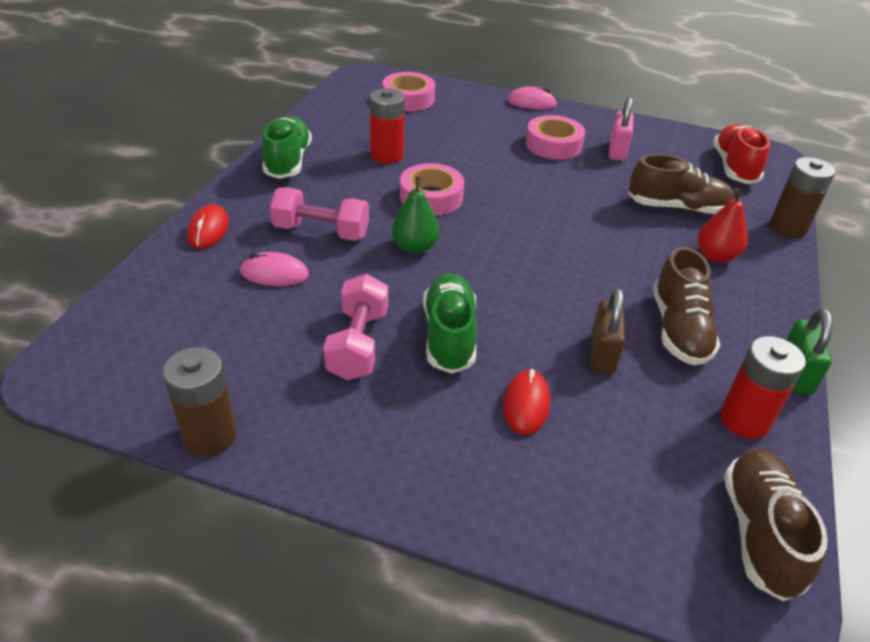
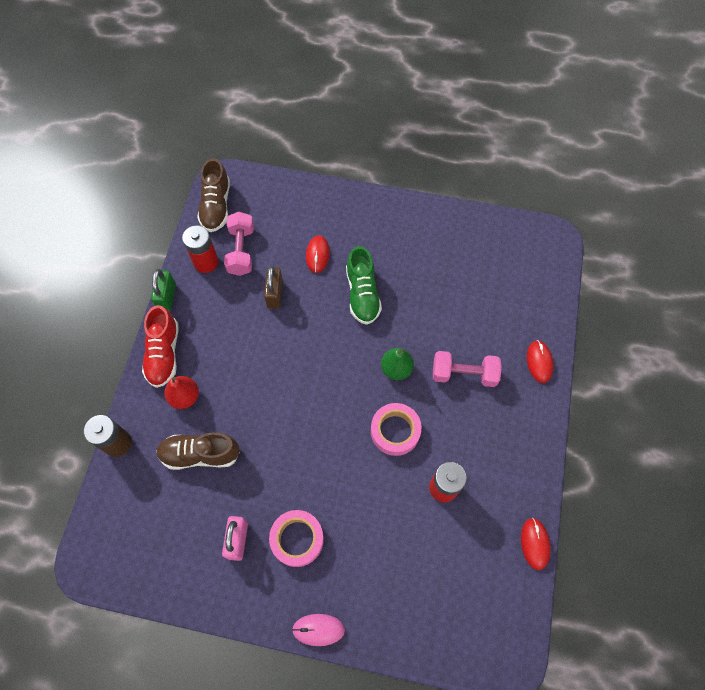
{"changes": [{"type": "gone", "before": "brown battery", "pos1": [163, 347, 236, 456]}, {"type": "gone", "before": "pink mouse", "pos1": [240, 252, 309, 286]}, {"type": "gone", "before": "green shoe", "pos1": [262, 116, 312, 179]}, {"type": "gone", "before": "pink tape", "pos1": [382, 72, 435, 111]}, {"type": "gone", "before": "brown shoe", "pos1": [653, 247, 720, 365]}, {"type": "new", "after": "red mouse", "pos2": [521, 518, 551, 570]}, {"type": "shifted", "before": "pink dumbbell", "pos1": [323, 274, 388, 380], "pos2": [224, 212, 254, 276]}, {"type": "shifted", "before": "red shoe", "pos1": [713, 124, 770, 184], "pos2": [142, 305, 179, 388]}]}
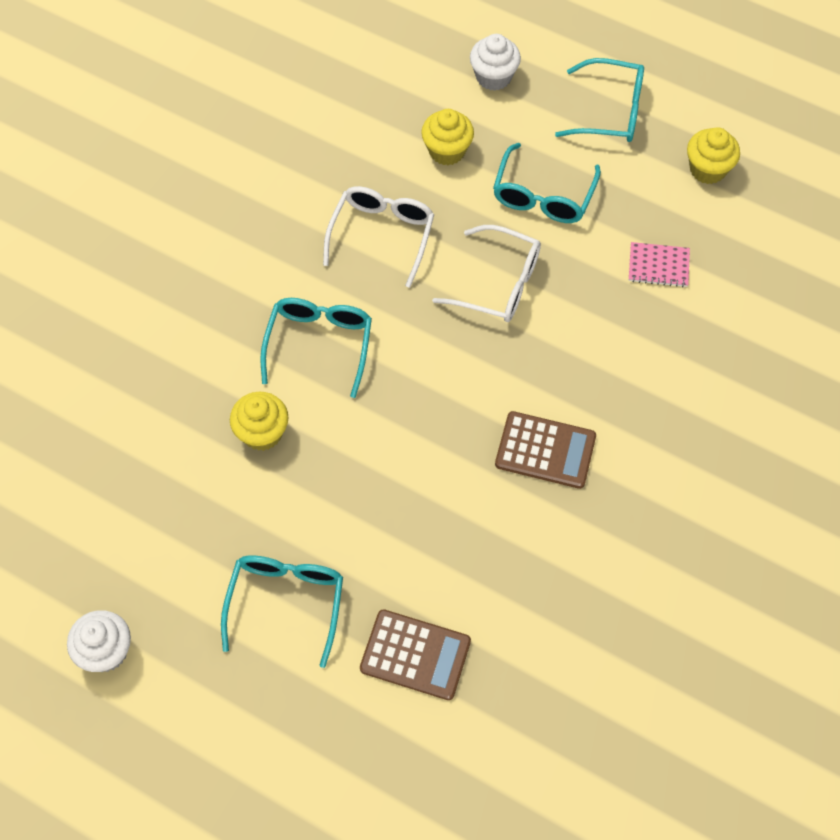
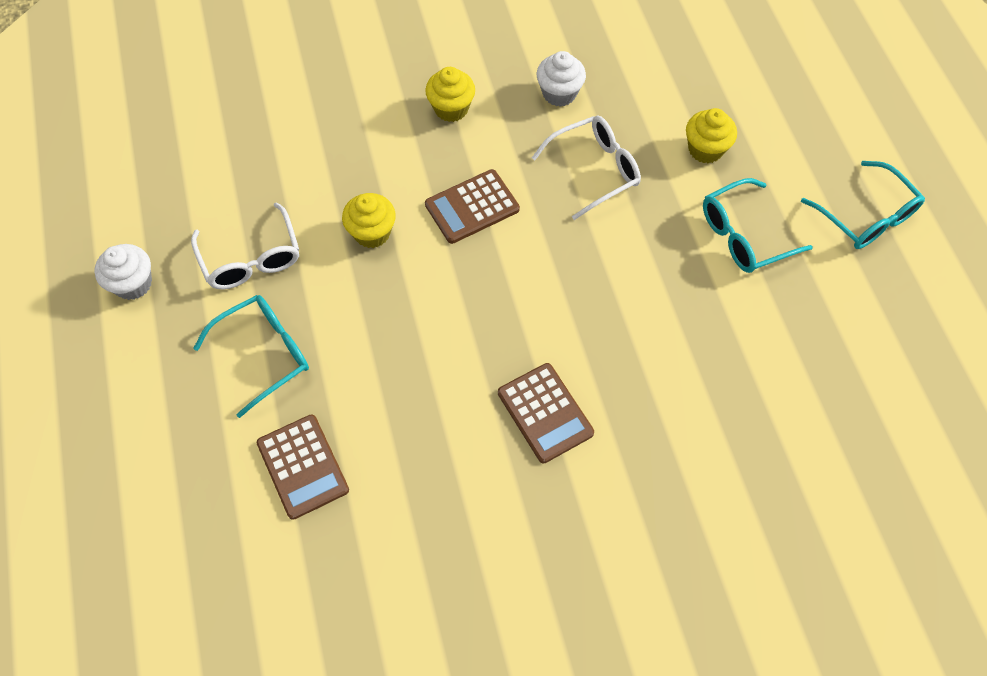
{"changes": [{"type": "gone", "before": "pink notebook", "pos1": [629, 242, 690, 287]}, {"type": "shifted", "before": "white glasses", "pos1": [432, 225, 541, 322], "pos2": [191, 202, 299, 289]}, {"type": "shifted", "before": "white cupcake", "pos1": [470, 34, 521, 91], "pos2": [537, 51, 586, 107]}, {"type": "shifted", "before": "yellow cupcake", "pos1": [687, 127, 740, 184], "pos2": [425, 67, 475, 122]}, {"type": "swapped", "before": "turquoise glasses", "after": "brown calculator", "pos1": [260, 298, 372, 398], "pos2": [425, 169, 520, 244]}]}
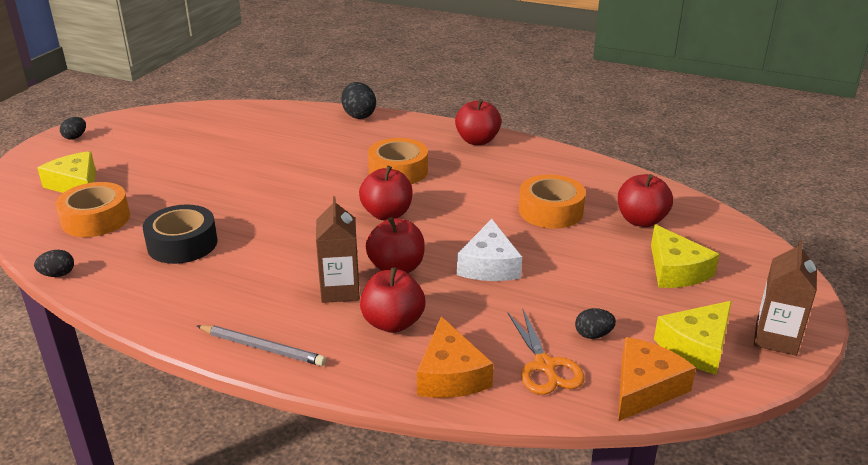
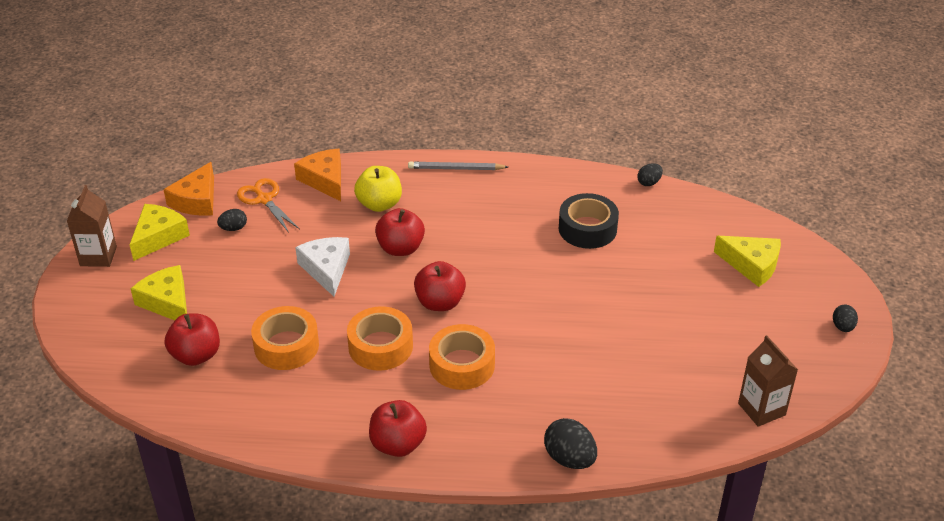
{"changes": [{"type": "shifted", "before": "orange tape", "pos1": [56, 182, 130, 237], "pos2": [347, 306, 413, 371]}, {"type": "shifted", "before": "brown carton", "pos1": [316, 196, 360, 303], "pos2": [738, 335, 798, 427]}, {"type": "repainted", "before": "red apple", "after": "yellow apple", "pos1": [360, 267, 425, 333], "pos2": [354, 166, 402, 212]}]}
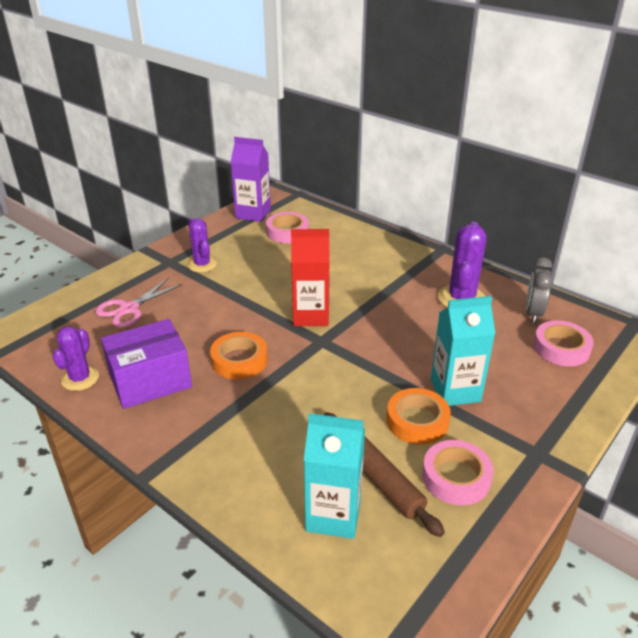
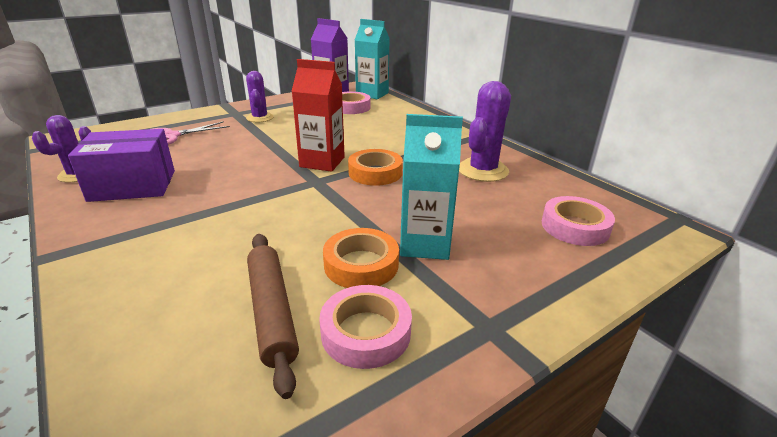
{"changes": [{"type": "gone", "before": "grey clock", "pos1": [526, 257, 553, 323]}, {"type": "shifted", "before": "orange tape", "pos1": [210, 332, 268, 379], "pos2": [348, 149, 403, 186]}, {"type": "shifted", "before": "turquoise carton", "pos1": [304, 413, 365, 539], "pos2": [355, 19, 390, 99]}]}
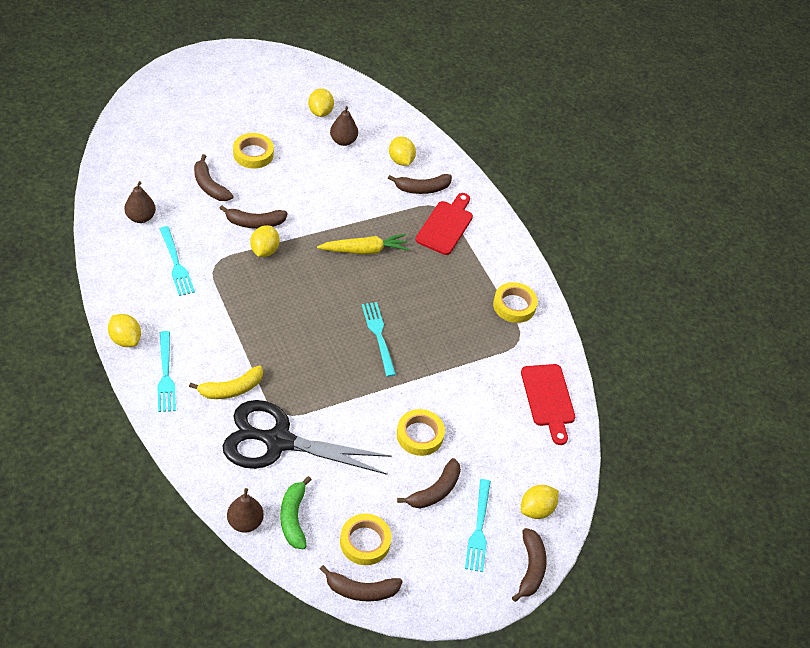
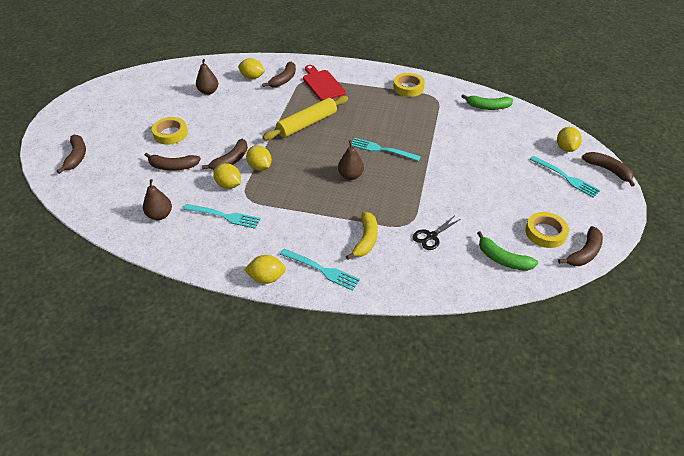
{"changes": [{"type": "gone", "before": "yellow tape", "pos1": [397, 409, 445, 456]}, {"type": "shifted", "before": "brown pear", "pos1": [227, 488, 264, 533], "pos2": [338, 140, 364, 180]}, {"type": "shifted", "before": "yellow lemon", "pos1": [308, 88, 334, 117], "pos2": [213, 163, 241, 189]}, {"type": "shifted", "before": "brown banana", "pos1": [397, 458, 461, 509], "pos2": [57, 135, 86, 174]}, {"type": "swapped", "before": "yellow carrot", "after": "yellow rolling pin", "pos1": [317, 234, 409, 254], "pos2": [263, 96, 348, 140]}, {"type": "swapped", "before": "red cutting board", "after": "green banana", "pos1": [521, 364, 575, 445], "pos2": [461, 94, 513, 110]}, {"type": "scaled", "before": "black scissors", "pos1": [223, 400, 392, 475], "pos2": [413, 216, 461, 250], "scale": 0.42}]}
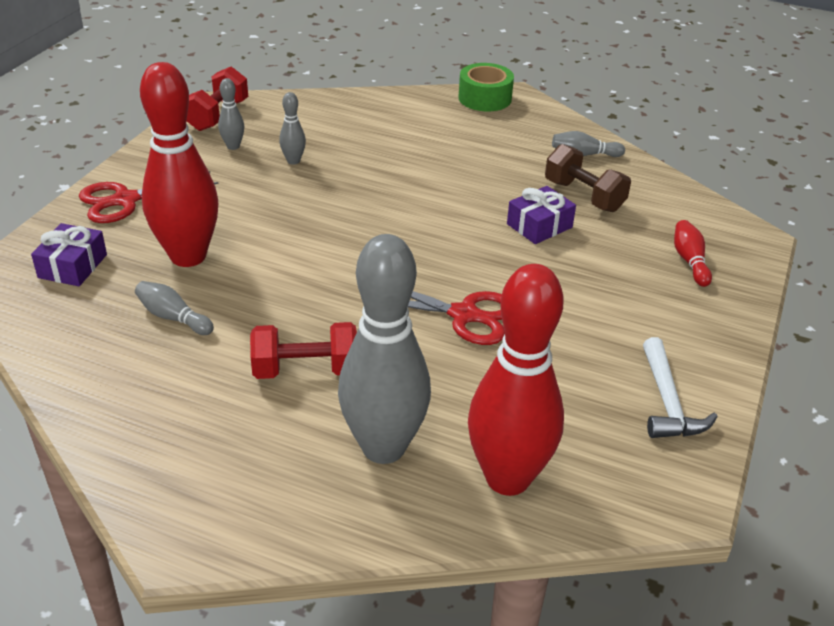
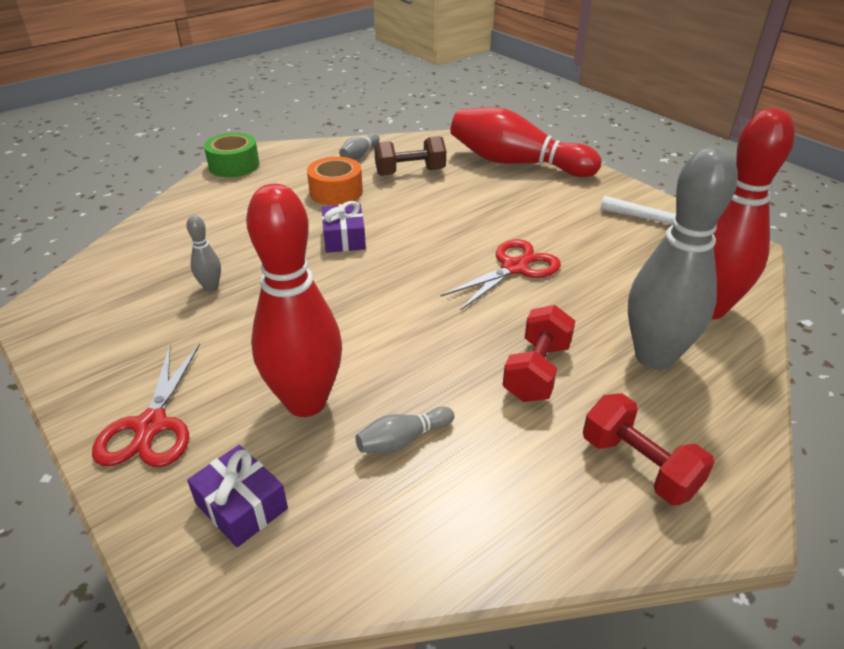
{"changes": [{"type": "gone", "before": "grey bowling pin", "pos1": [218, 78, 244, 150]}, {"type": "new", "after": "orange tape", "pos2": [307, 157, 363, 205]}, {"type": "shifted", "before": "red dumbbell", "pos1": [187, 67, 248, 131], "pos2": [583, 393, 715, 505]}, {"type": "shifted", "before": "purple gift", "pos1": [507, 186, 576, 244], "pos2": [322, 201, 366, 253]}, {"type": "scaled", "before": "red bowling pin", "pos1": [674, 220, 712, 287], "pos2": [450, 107, 601, 177], "scale": 2.41}]}
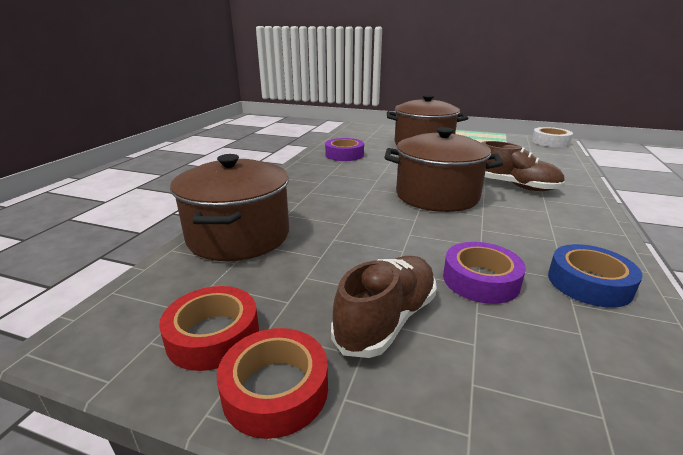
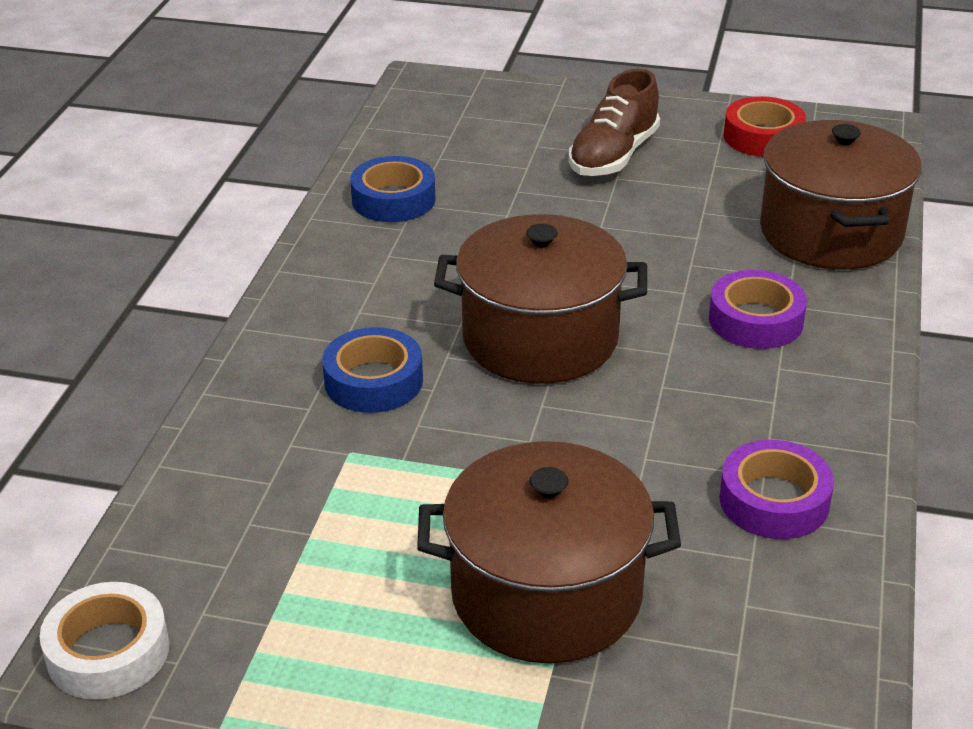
{"changes": [{"type": "gone", "before": "red tape", "pos1": [217, 328, 328, 439]}, {"type": "shifted", "before": "purple tape", "pos1": [443, 242, 526, 304], "pos2": [709, 270, 807, 349]}, {"type": "swapped", "before": "brown shoe", "after": "blue tape", "pos1": [482, 141, 565, 191], "pos2": [322, 327, 423, 413]}]}
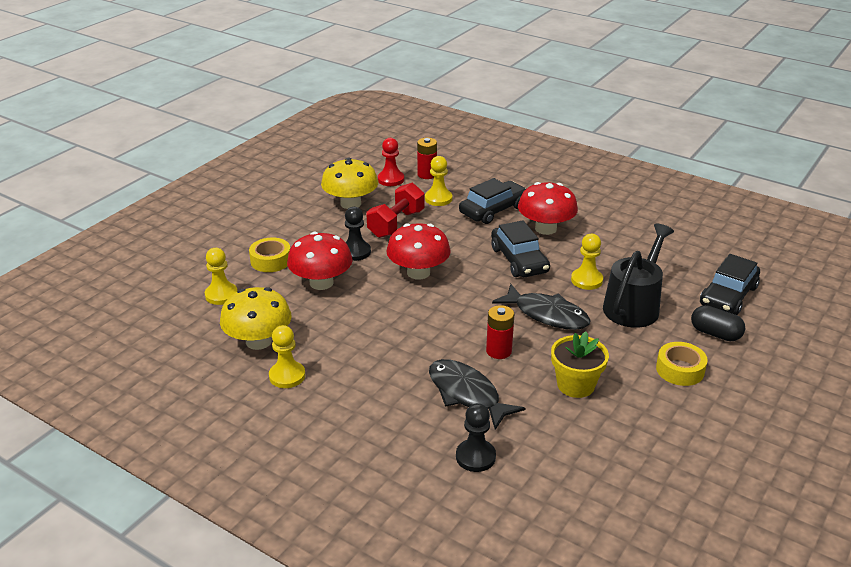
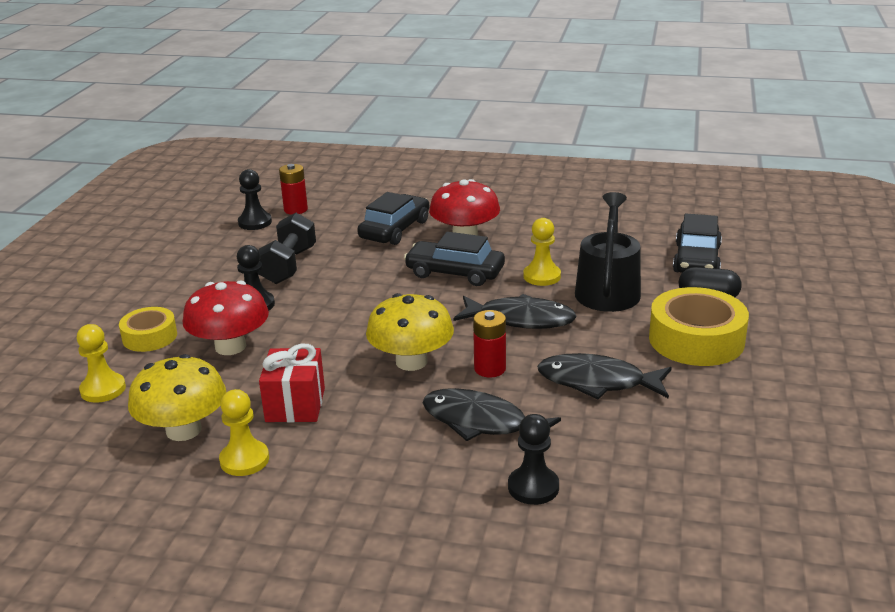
{"changes": [{"type": "gone", "before": "red mushroom", "pos1": [386, 223, 451, 280]}, {"type": "gone", "before": "yellow pawn", "pos1": [425, 156, 453, 206]}, {"type": "new", "after": "red gift", "pos2": [259, 344, 325, 422]}, {"type": "shifted", "before": "yellow mushroom", "pos1": [321, 157, 378, 209], "pos2": [366, 293, 454, 371]}, {"type": "swapped", "before": "yellow flower pot", "after": "black fish", "pos1": [551, 332, 609, 398], "pos2": [537, 353, 672, 399]}, {"type": "repainted", "before": "red dumbbell", "after": "black dumbbell", "pos1": [366, 183, 424, 238], "pos2": [258, 213, 316, 284]}, {"type": "repainted", "before": "red pawn", "after": "black pawn", "pos1": [378, 138, 404, 186], "pos2": [238, 169, 272, 230]}, {"type": "rotated", "before": "black car", "pos1": [491, 220, 550, 277], "pos2": [404, 232, 505, 286], "turn": 150}, {"type": "scaled", "before": "yellow tape", "pos1": [656, 342, 708, 386], "pos2": [649, 287, 749, 366], "scale": 1.69}]}
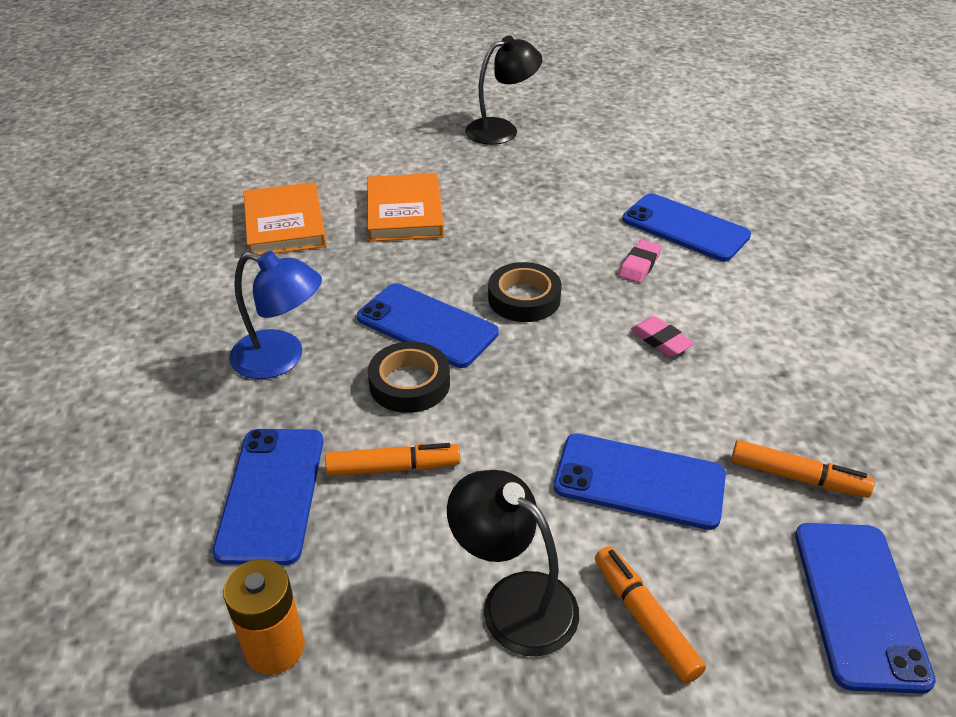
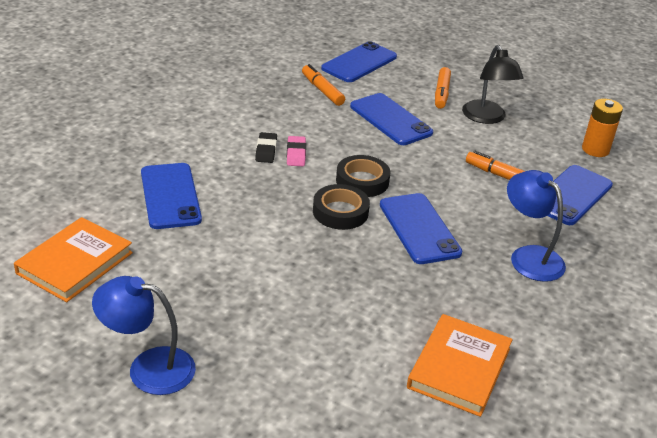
{"changes": [{"type": "gone", "before": "pink eraser", "pos1": [619, 240, 662, 283]}, {"type": "new", "after": "black eraser", "pos2": [255, 132, 277, 163]}, {"type": "shifted", "before": "orange book", "pos1": [367, 173, 444, 242], "pos2": [14, 217, 133, 302]}, {"type": "shifted", "before": "black tape", "pos1": [368, 342, 450, 413], "pos2": [336, 155, 390, 197]}, {"type": "repainted", "before": "black lamp", "after": "blue lamp", "pos1": [465, 36, 542, 145], "pos2": [92, 276, 196, 395]}]}
